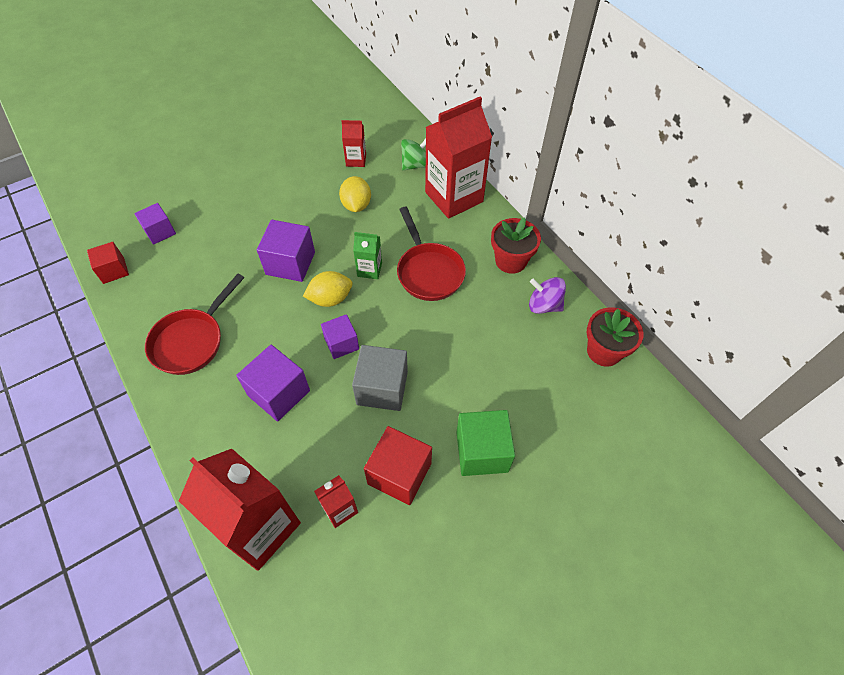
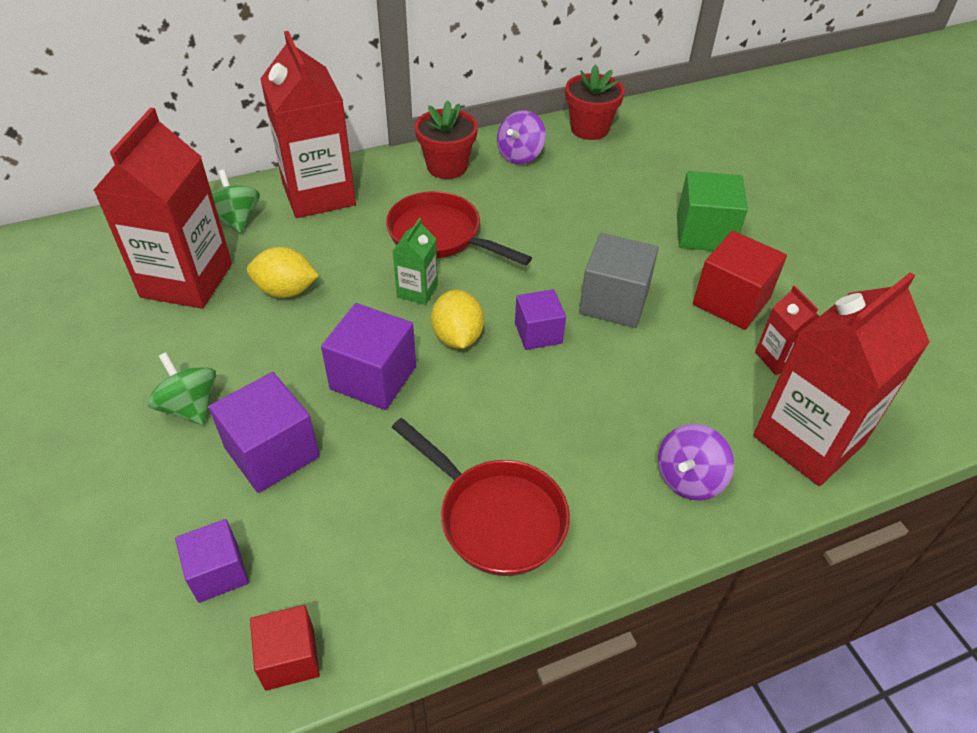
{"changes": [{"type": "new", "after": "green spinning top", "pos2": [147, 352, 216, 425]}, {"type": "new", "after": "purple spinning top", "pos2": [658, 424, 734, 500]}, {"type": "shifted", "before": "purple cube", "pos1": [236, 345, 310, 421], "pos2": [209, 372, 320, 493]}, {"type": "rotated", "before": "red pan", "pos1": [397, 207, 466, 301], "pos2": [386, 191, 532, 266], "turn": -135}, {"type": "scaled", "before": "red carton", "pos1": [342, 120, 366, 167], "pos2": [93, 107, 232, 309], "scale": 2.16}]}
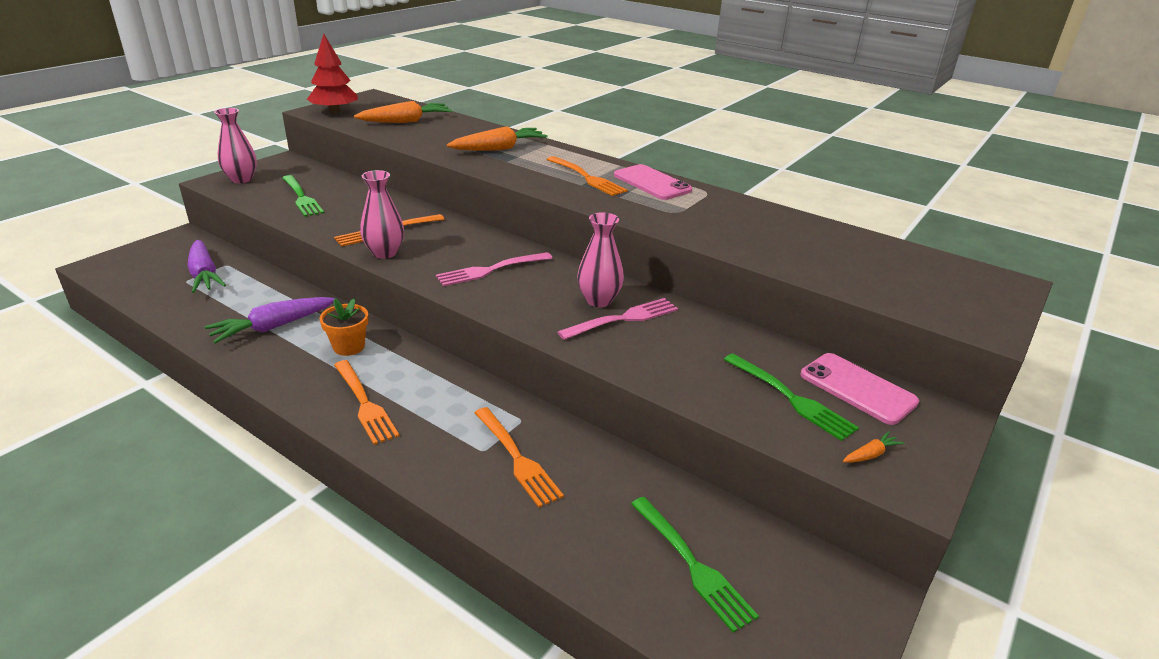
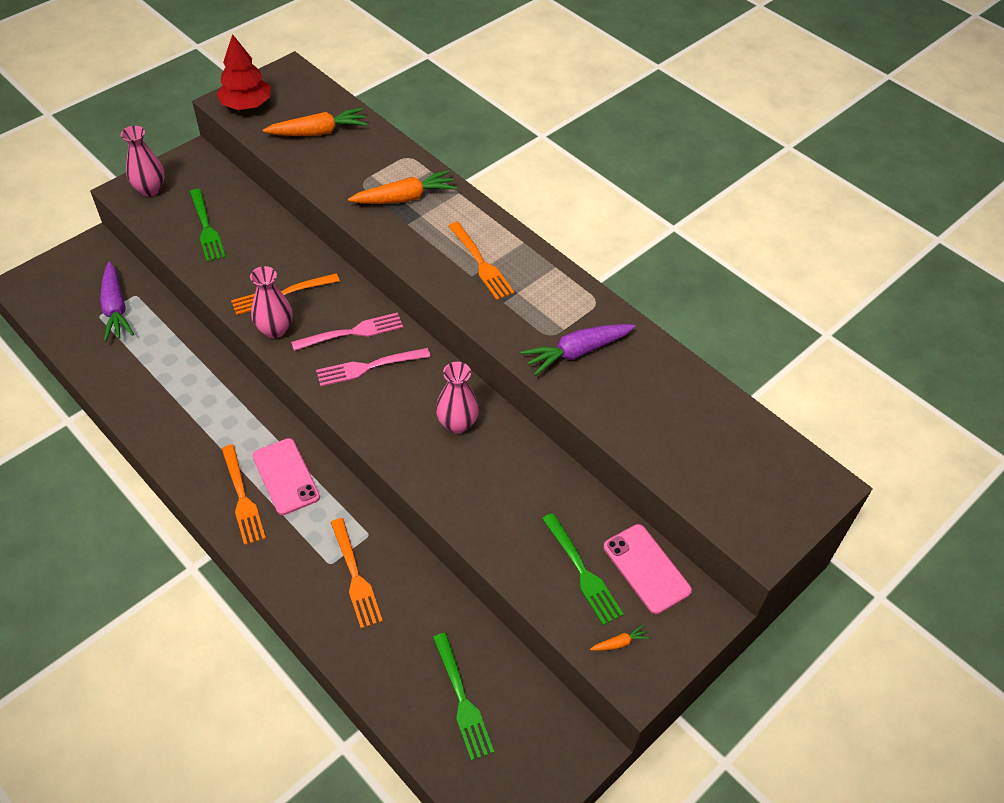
{"changes": [{"type": "gone", "before": "orange flower pot", "pos1": [320, 298, 369, 356]}, {"type": "shifted", "before": "purple carrot", "pos1": [205, 297, 334, 344], "pos2": [521, 324, 635, 376]}, {"type": "shifted", "before": "pink fork", "pos1": [557, 298, 678, 340], "pos2": [291, 312, 403, 351]}, {"type": "shifted", "before": "pink phone", "pos1": [614, 164, 692, 200], "pos2": [252, 438, 320, 515]}]}
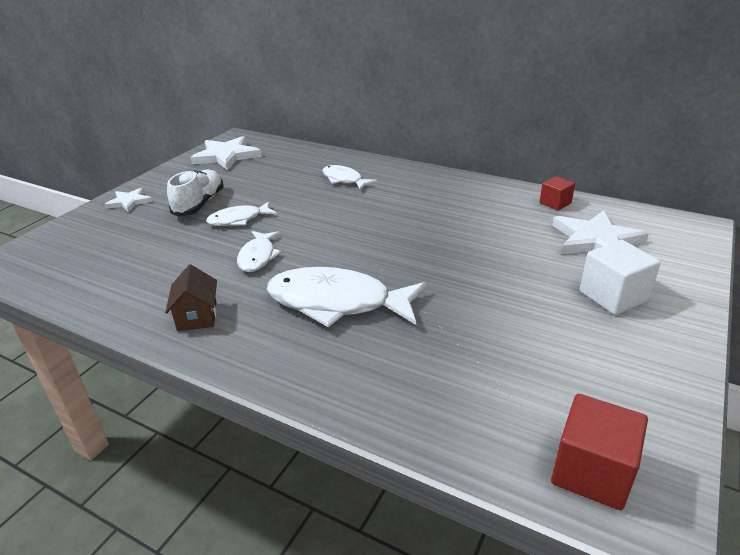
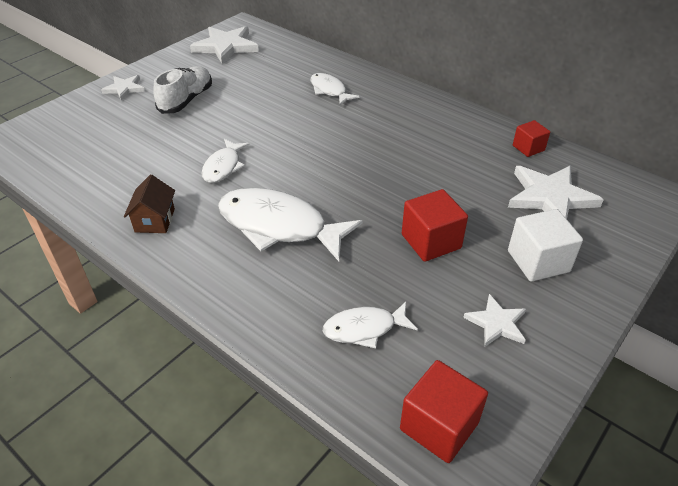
{"changes": [{"type": "new", "after": "red cube", "pos2": [402, 189, 468, 262]}, {"type": "new", "after": "white star", "pos2": [463, 294, 526, 347]}, {"type": "shifted", "before": "white fish", "pos1": [206, 201, 277, 226], "pos2": [323, 302, 418, 348]}]}
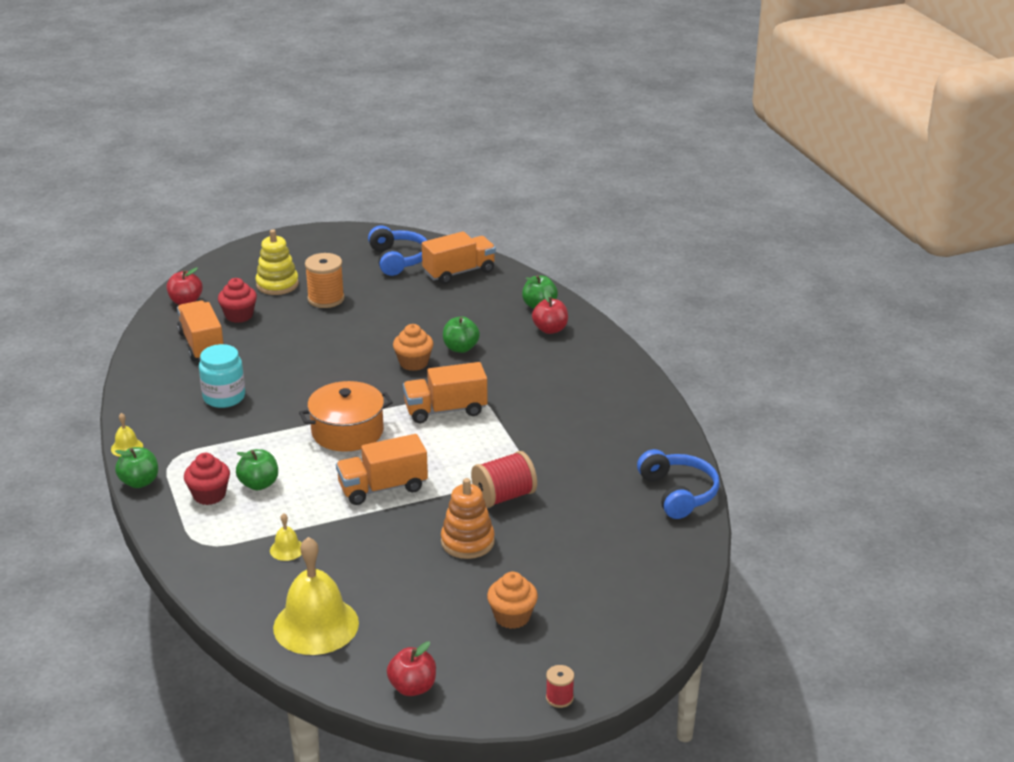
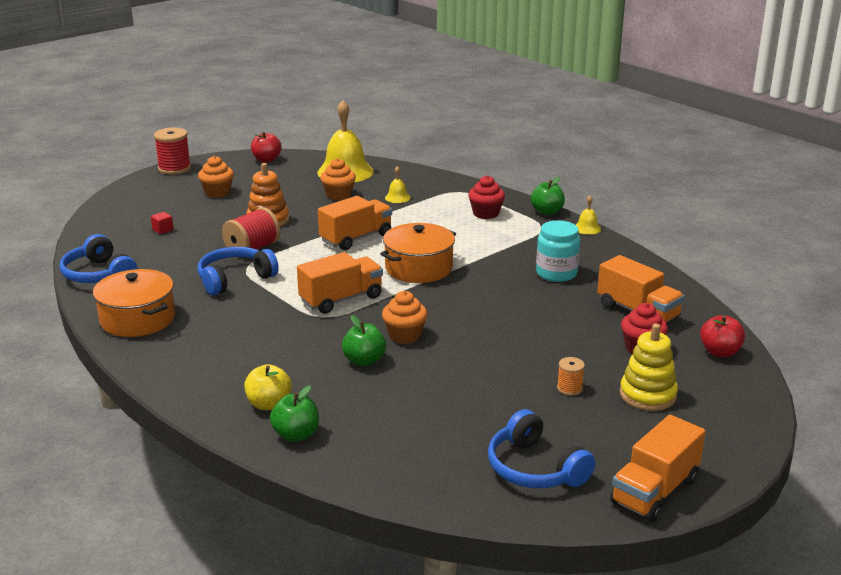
{"changes": [{"type": "gone", "before": "green apple", "pos1": [236, 449, 278, 490]}, {"type": "new", "after": "orange pot", "pos2": [93, 269, 175, 337]}, {"type": "new", "after": "red cube", "pos2": [151, 212, 174, 234]}, {"type": "new", "after": "blue headphones", "pos2": [198, 247, 279, 295]}, {"type": "new", "after": "orange cupcake", "pos2": [320, 158, 356, 200]}, {"type": "shifted", "before": "orange truck", "pos1": [422, 231, 496, 284], "pos2": [610, 415, 706, 522]}, {"type": "repainted", "before": "red apple", "after": "yellow apple", "pos1": [532, 290, 568, 334], "pos2": [244, 364, 292, 410]}, {"type": "scaled", "before": "orange spool", "pos1": [305, 253, 345, 308], "pos2": [557, 357, 585, 396], "scale": 0.53}, {"type": "scaled", "before": "red spool", "pos1": [546, 665, 574, 708], "pos2": [154, 128, 191, 175], "scale": 1.87}]}
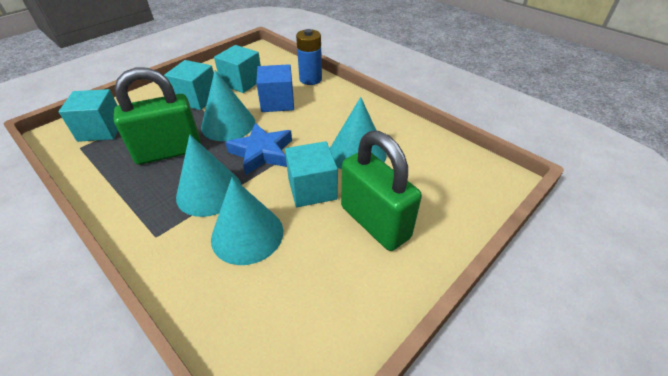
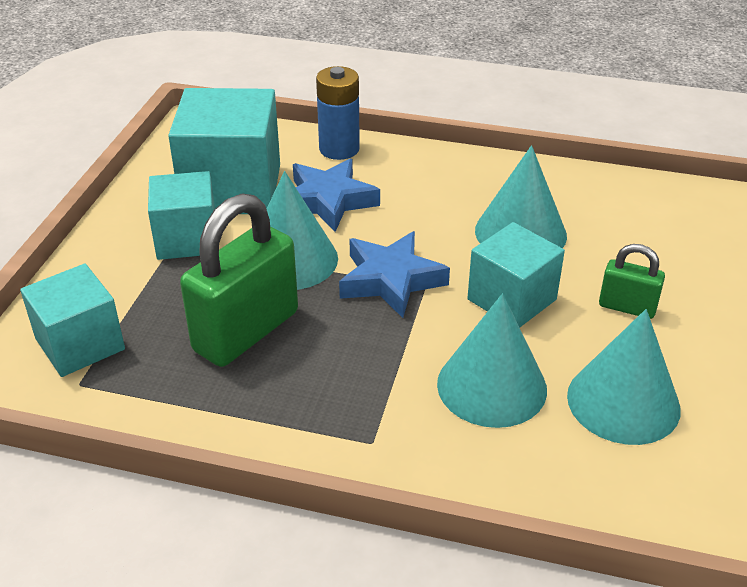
{"changes": [{"type": "shifted", "before": "turquoise cone", "pos1": [176, 135, 242, 217], "pos2": [567, 309, 681, 445]}, {"type": "swapped", "before": "blue cube", "after": "blue star", "pos1": [256, 64, 294, 112], "pos2": [293, 159, 380, 232]}, {"type": "scaled", "before": "turquoise cube", "pos1": [214, 45, 261, 93], "pos2": [168, 88, 280, 214], "scale": 1.59}, {"type": "scaled", "before": "green padlock", "pos1": [341, 131, 422, 251], "pos2": [599, 244, 665, 319], "scale": 0.5}]}
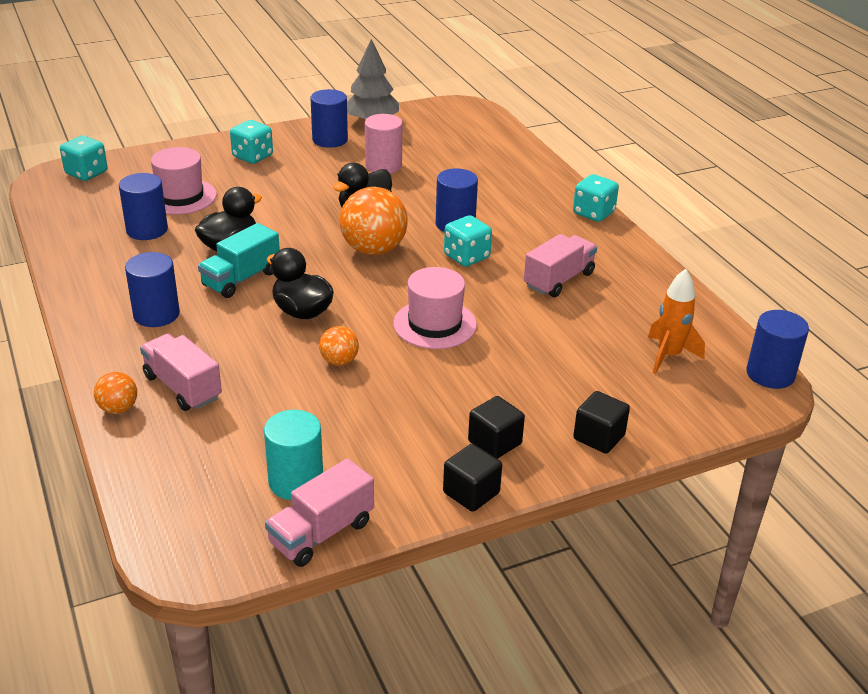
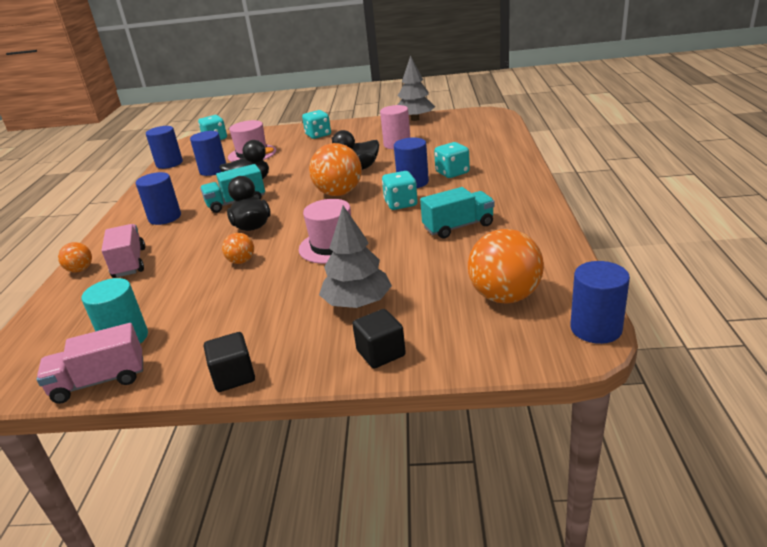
{"changes": [{"type": "gone", "before": "black cube", "pos1": [468, 396, 525, 459]}, {"type": "new", "after": "grey tree", "pos2": [319, 205, 392, 308]}, {"type": "shifted", "before": "blue cylinder", "pos1": [310, 89, 348, 148], "pos2": [146, 126, 183, 169]}, {"type": "shifted", "before": "turquoise dice", "pos1": [573, 174, 619, 222], "pos2": [434, 142, 470, 178]}, {"type": "swapped", "before": "orange rocket", "after": "orange ball", "pos1": [648, 269, 705, 374], "pos2": [468, 229, 544, 303]}, {"type": "repainted", "before": "pink truck", "after": "turquoise truck", "pos1": [524, 234, 597, 297], "pos2": [420, 187, 495, 239]}]}
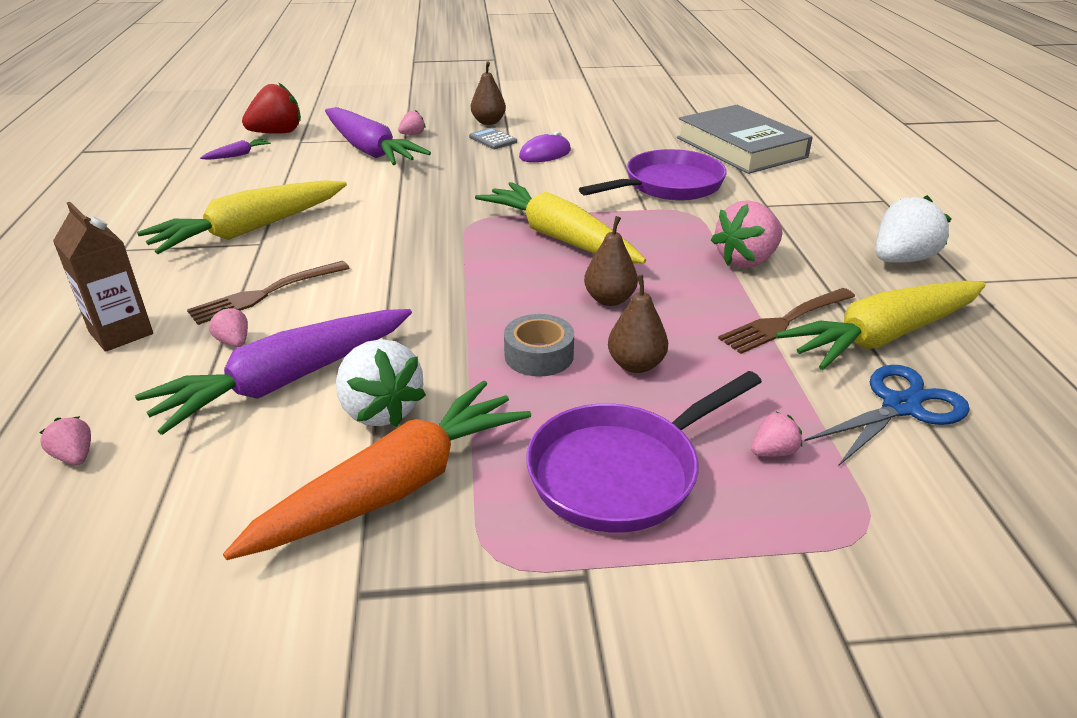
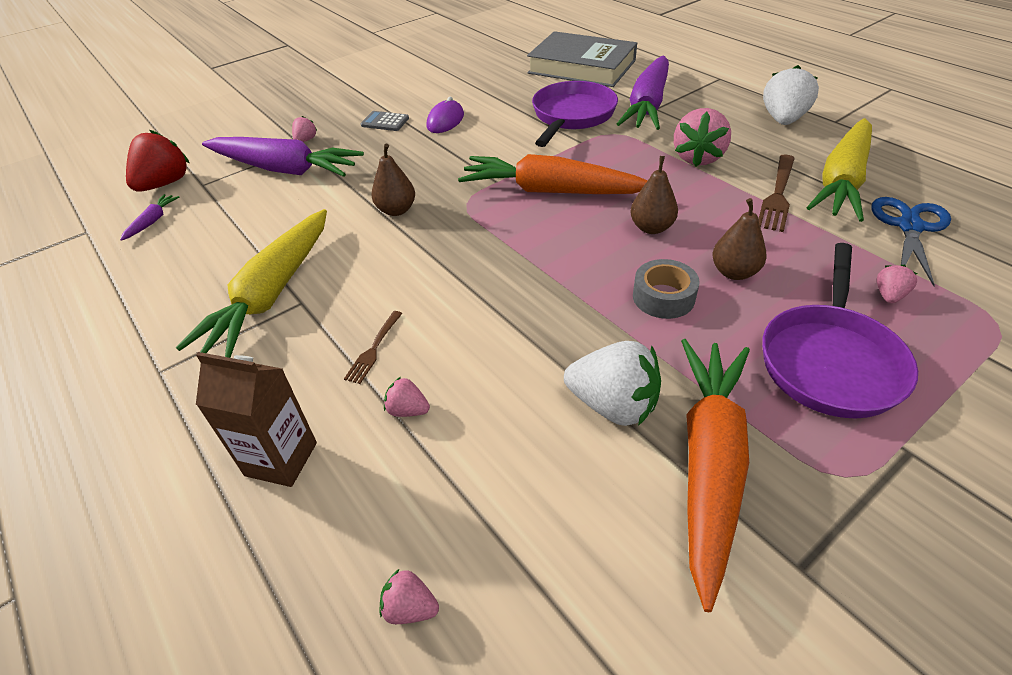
{"changes": [{"type": "shifted", "before": "purple carrot", "pos1": [135, 309, 412, 435], "pos2": [617, 56, 669, 130]}, {"type": "shifted", "before": "brown pear", "pos1": [471, 61, 506, 125], "pos2": [371, 144, 415, 216]}, {"type": "repainted", "before": "yellow carrot", "after": "orange carrot", "pos1": [475, 182, 646, 263], "pos2": [458, 154, 648, 194]}, {"type": "scaled", "before": "brown fork", "pos1": [187, 261, 349, 325], "pos2": [344, 311, 403, 384], "scale": 0.59}]}
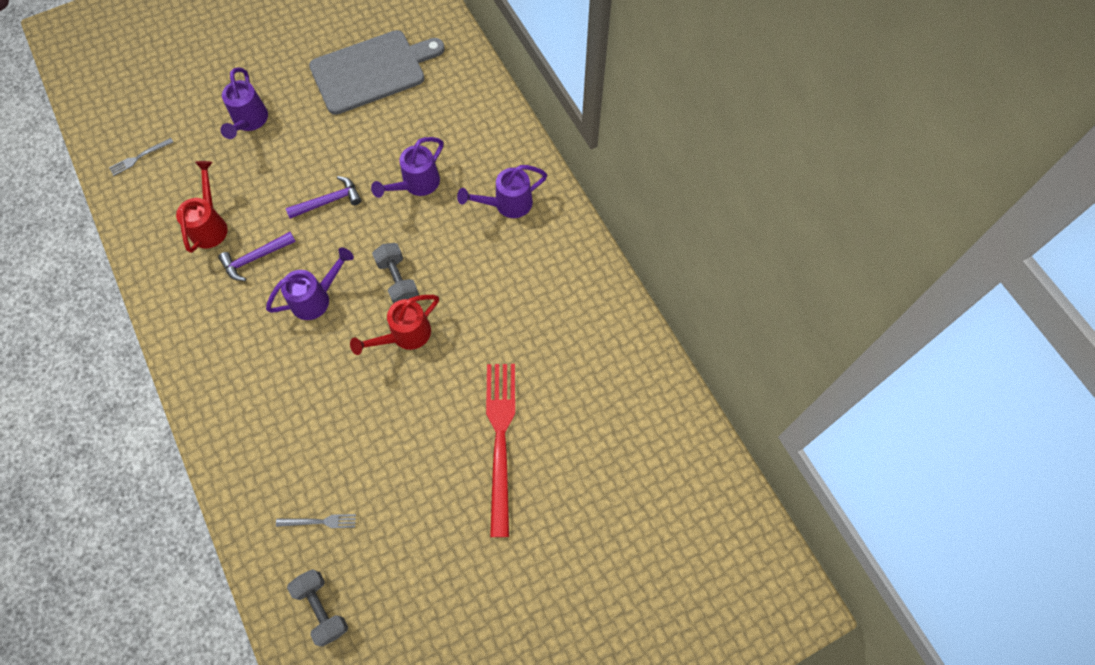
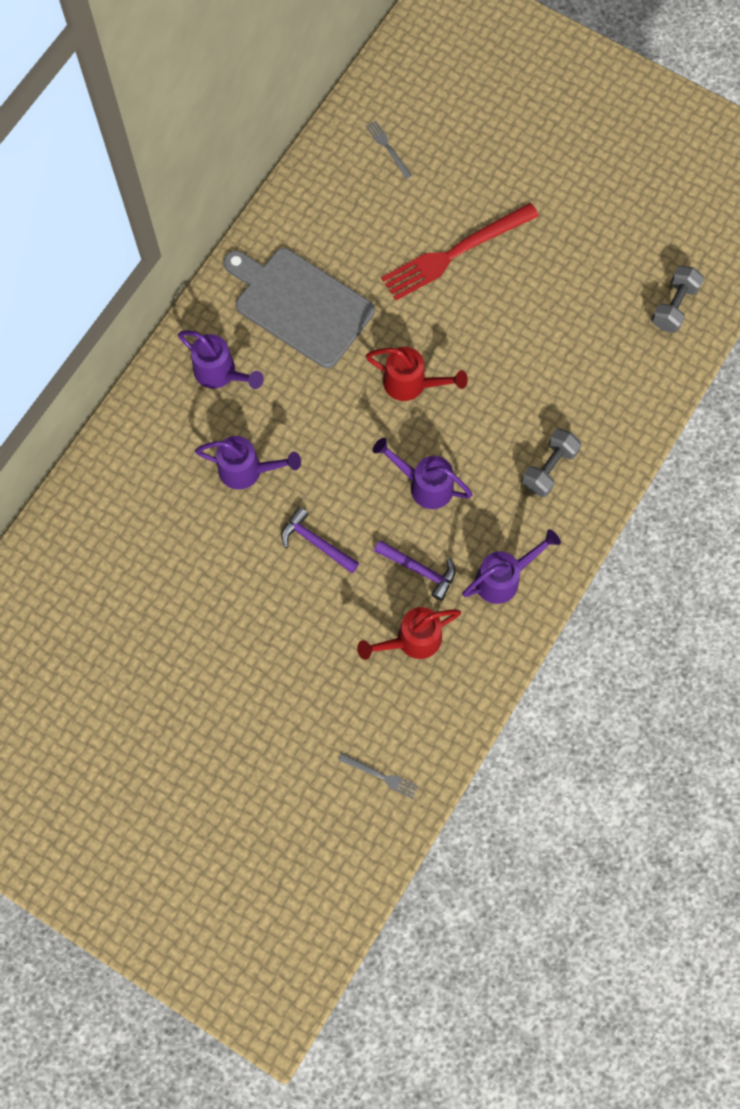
{"changes": [{"type": "shifted", "before": "purple watering can", "pos1": [220, 67, 268, 139], "pos2": [462, 529, 561, 604]}, {"type": "shifted", "before": "grey fork", "pos1": [276, 514, 356, 528], "pos2": [366, 120, 412, 179]}, {"type": "shifted", "before": "grey cutting board", "pos1": [309, 30, 445, 115], "pos2": [224, 248, 375, 368]}, {"type": "shifted", "before": "grey dumbbell", "pos1": [372, 243, 419, 304], "pos2": [522, 428, 581, 497]}]}
